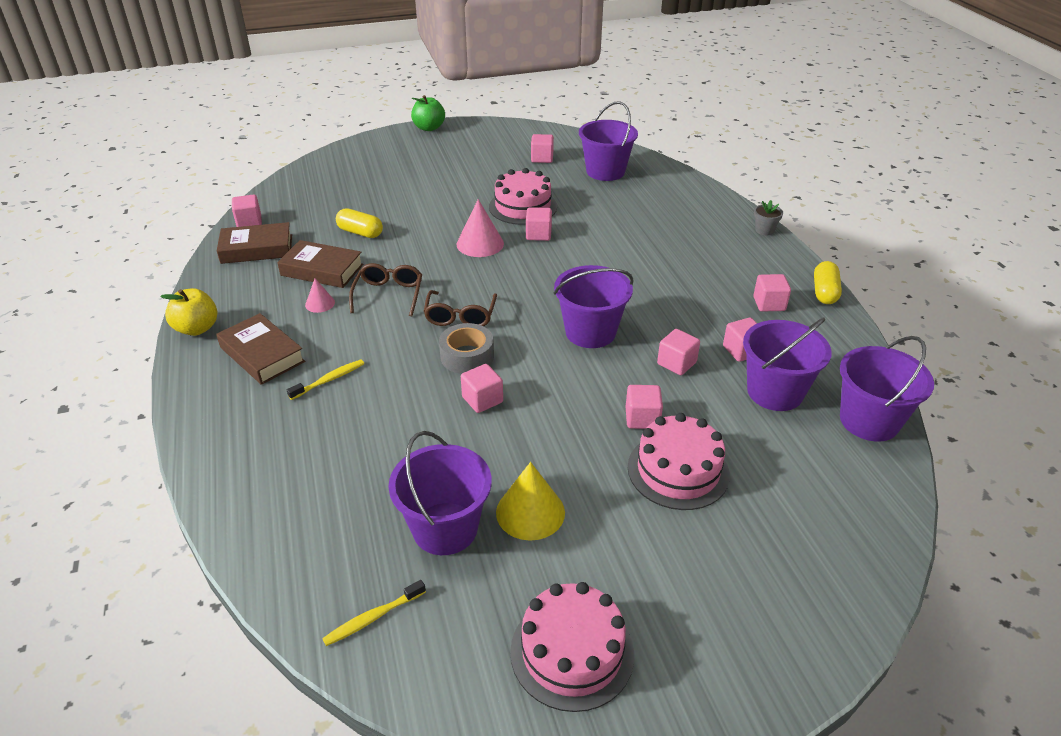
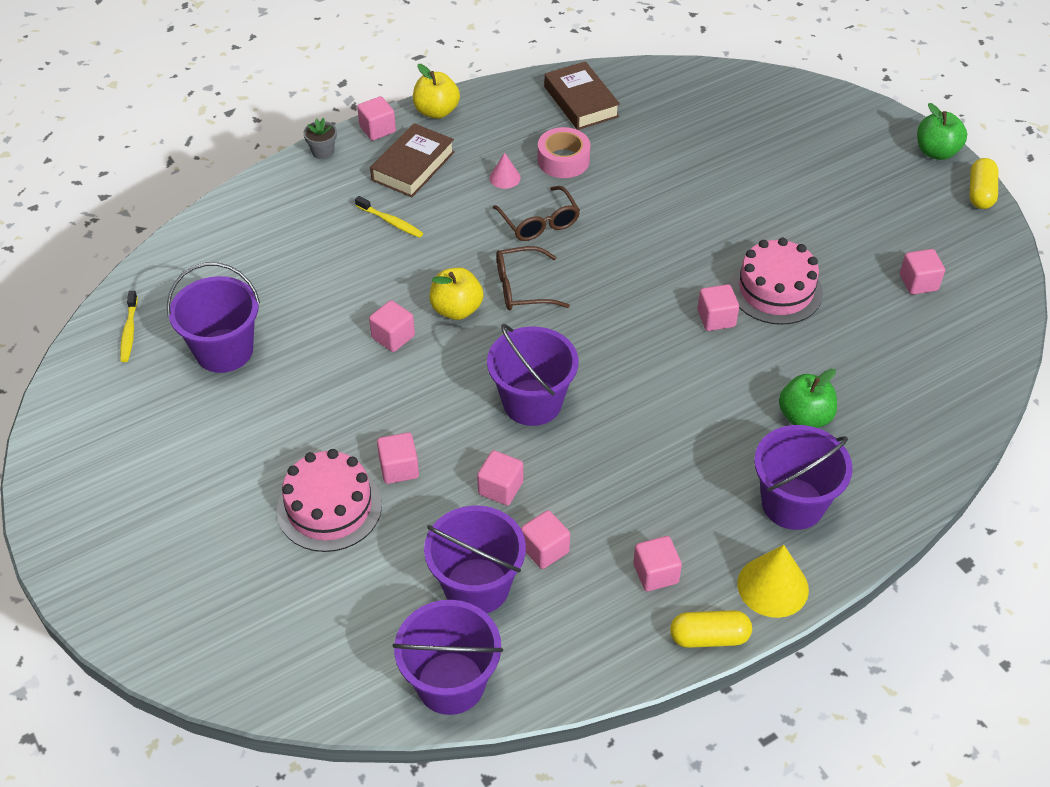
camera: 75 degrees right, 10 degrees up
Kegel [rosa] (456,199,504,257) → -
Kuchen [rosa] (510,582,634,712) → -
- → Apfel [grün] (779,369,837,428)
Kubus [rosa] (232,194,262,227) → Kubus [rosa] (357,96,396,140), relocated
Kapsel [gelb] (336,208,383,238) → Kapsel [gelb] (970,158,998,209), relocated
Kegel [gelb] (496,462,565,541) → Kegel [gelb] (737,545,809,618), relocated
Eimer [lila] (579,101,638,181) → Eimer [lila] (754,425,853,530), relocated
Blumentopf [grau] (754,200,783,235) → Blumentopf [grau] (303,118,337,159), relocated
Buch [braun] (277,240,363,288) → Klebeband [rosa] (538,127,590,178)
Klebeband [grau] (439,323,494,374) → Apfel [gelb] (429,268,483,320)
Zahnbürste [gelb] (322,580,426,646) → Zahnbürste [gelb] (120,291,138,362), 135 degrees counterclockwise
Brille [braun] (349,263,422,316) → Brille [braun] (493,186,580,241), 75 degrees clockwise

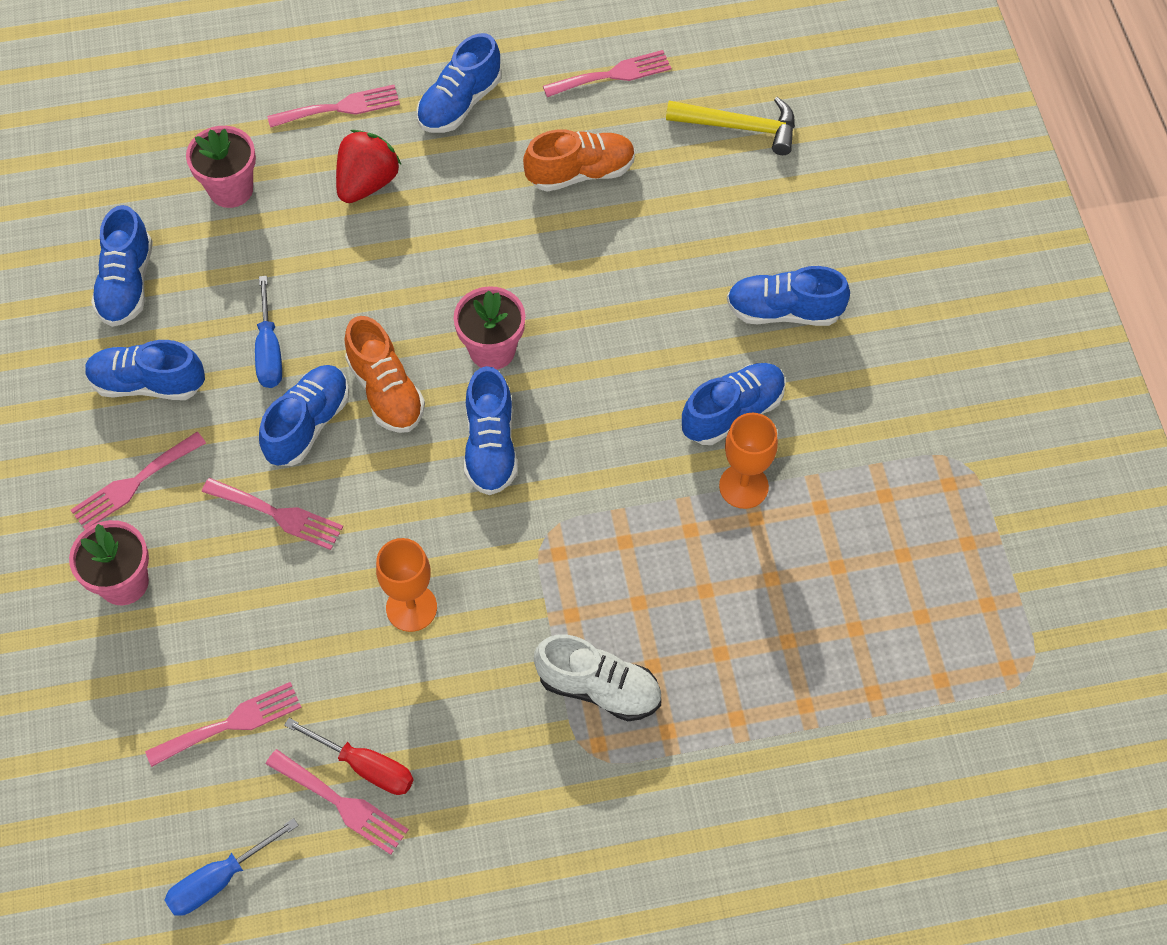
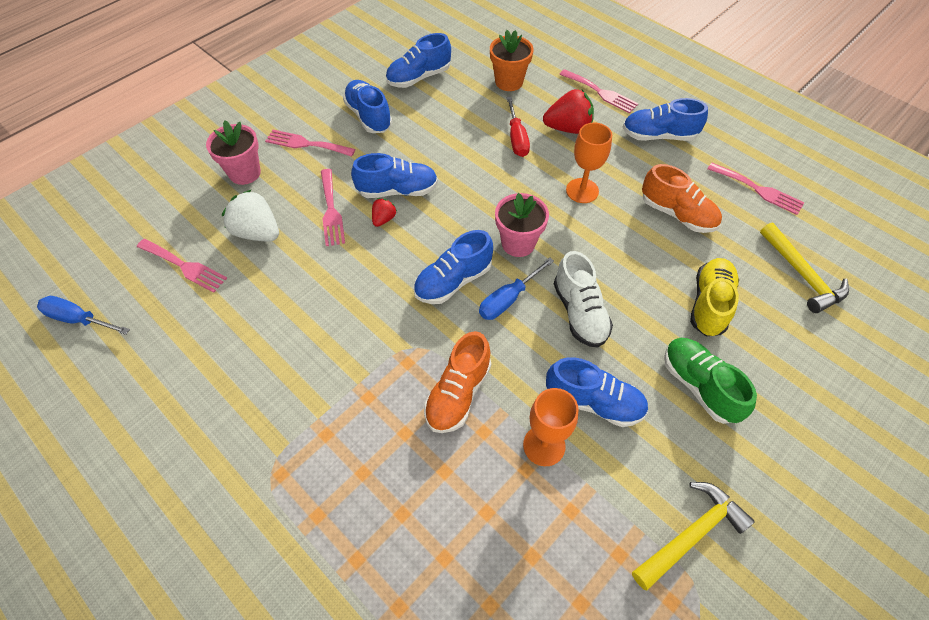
camera: 55 degrees right, 5 degrees down
Gabel [rosa] (266,749,409,855) → -
- → Erdbeere [weiß] (222,189,279,242)
- → Erdbeere [rot] (372,198,397,227)
- → Hammer [gelb] (632,482,755,591)
- → Schuh [gelb] (690,258,739,336)
Schraubenzieher [blau] (255,276,282,388) → Schraubenzieher [blau] (479,258,554,320), relocated
Schraubenzieher [rot] (284,718,414,795) → Schraubenzieher [rot] (507,97,530,157), relocated
Schuh [orange] (345,316,425,433) → Schuh [orange] (424,331,491,433), relocated
Kelch [orange] (376,538,437,632) → Kelch [orange] (566,123,612,203), relocated
Schuh [weiß] (534,635,661,721) → Schuh [weiß] (554,251,613,348), relocated
Blumentopf [rosa] (186,126,256,208) → Blumentopf [orange] (490,30,534,91)
Schuh [blau] (727,266,850,326) → Schuh [grün] (664,338,757,424)

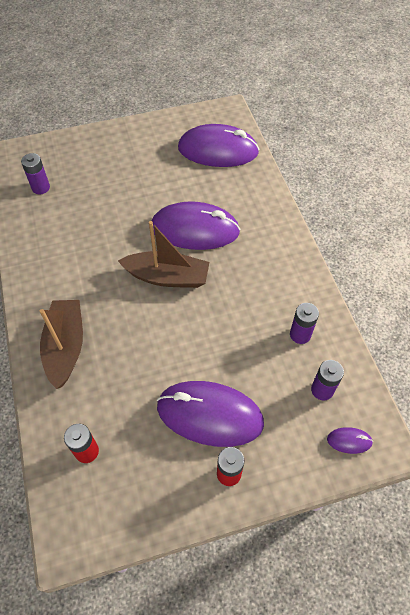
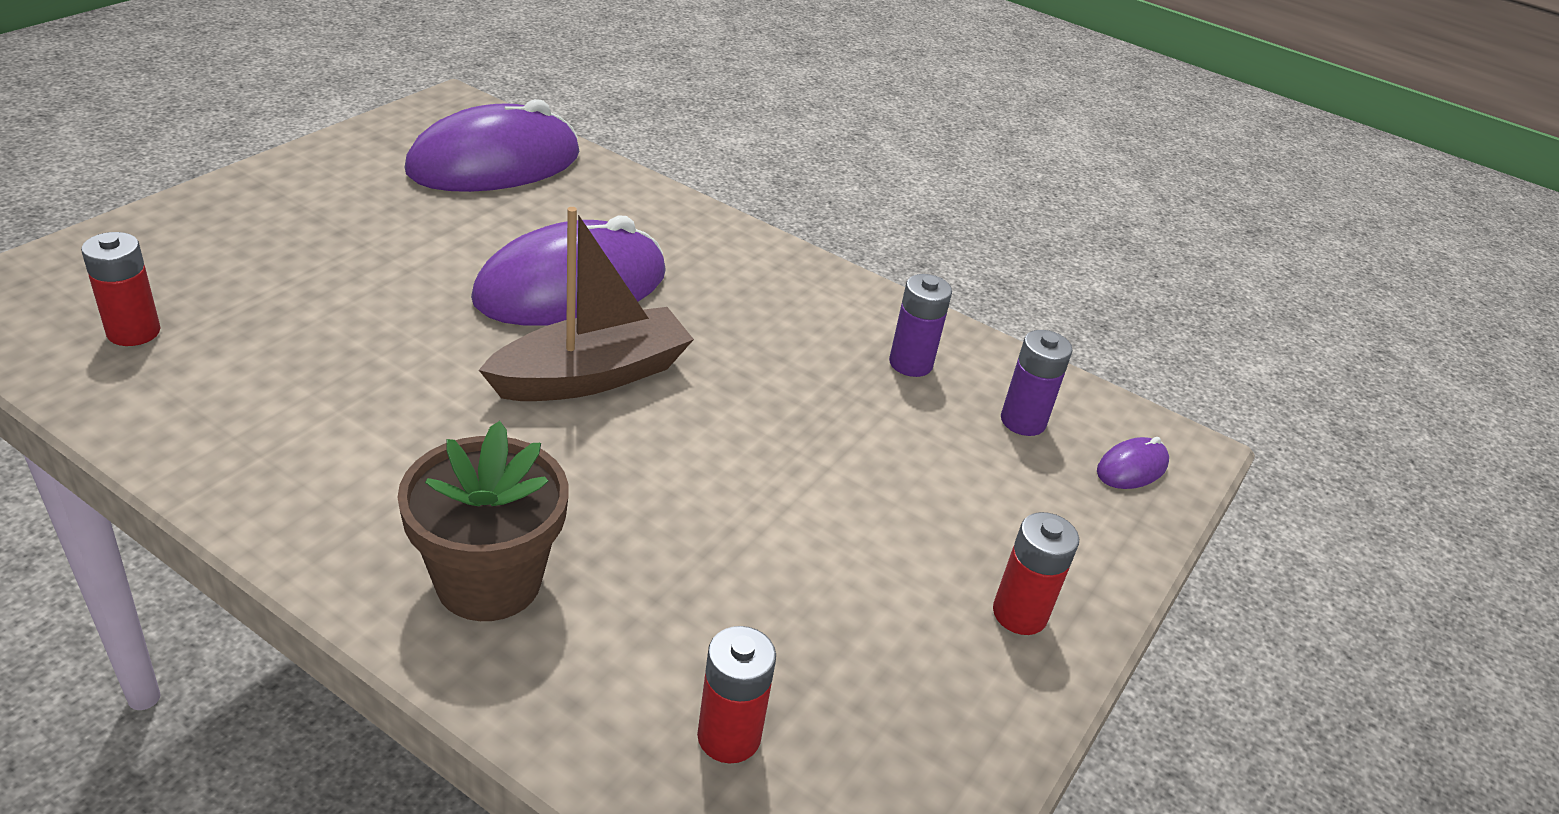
camera: 45 degrees left, 20 degrees down
Computermaus [lila] (157,381,264,447) → -
Boot [braun] (40,300,83,389) → Blumentopf [braun] (397,421,569,621)
Batterie [lila] (21,153,50,194) → Batterie [rot] (81,232,160,346)

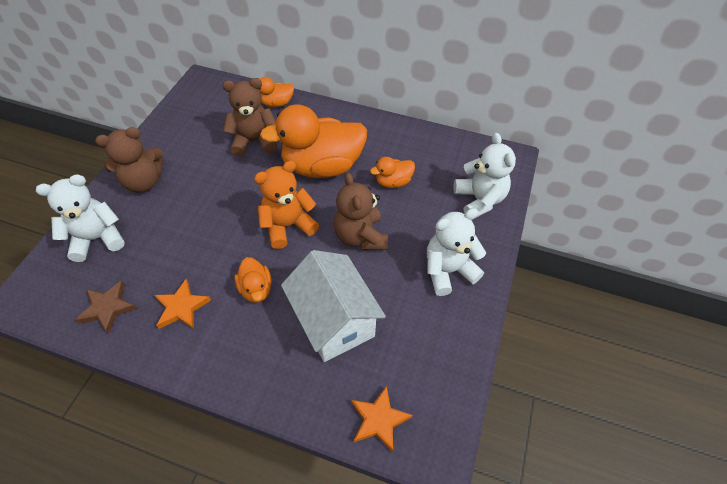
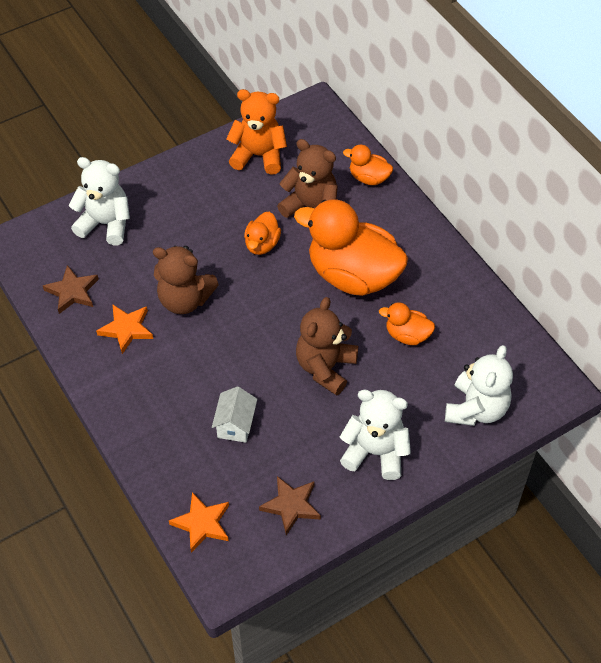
camera: 40 degrees right, 0 degrees up
- → Stern [braun] (259,476,321,535)
Teddybär [braun] (95,127,163,193) → Teddybär [braun] (153,246,219,314), relocated
Ente [orange] (235,257,272,303) → Ente [orange] (244,212,281,255), relocated
Teddybär [orange] (254,161,319,249) → Teddybär [orange] (226,89,287,175), relocated
Haus [weiß] (281,250,386,362) → Haus [weiß] (212,386,257,443), x0.50

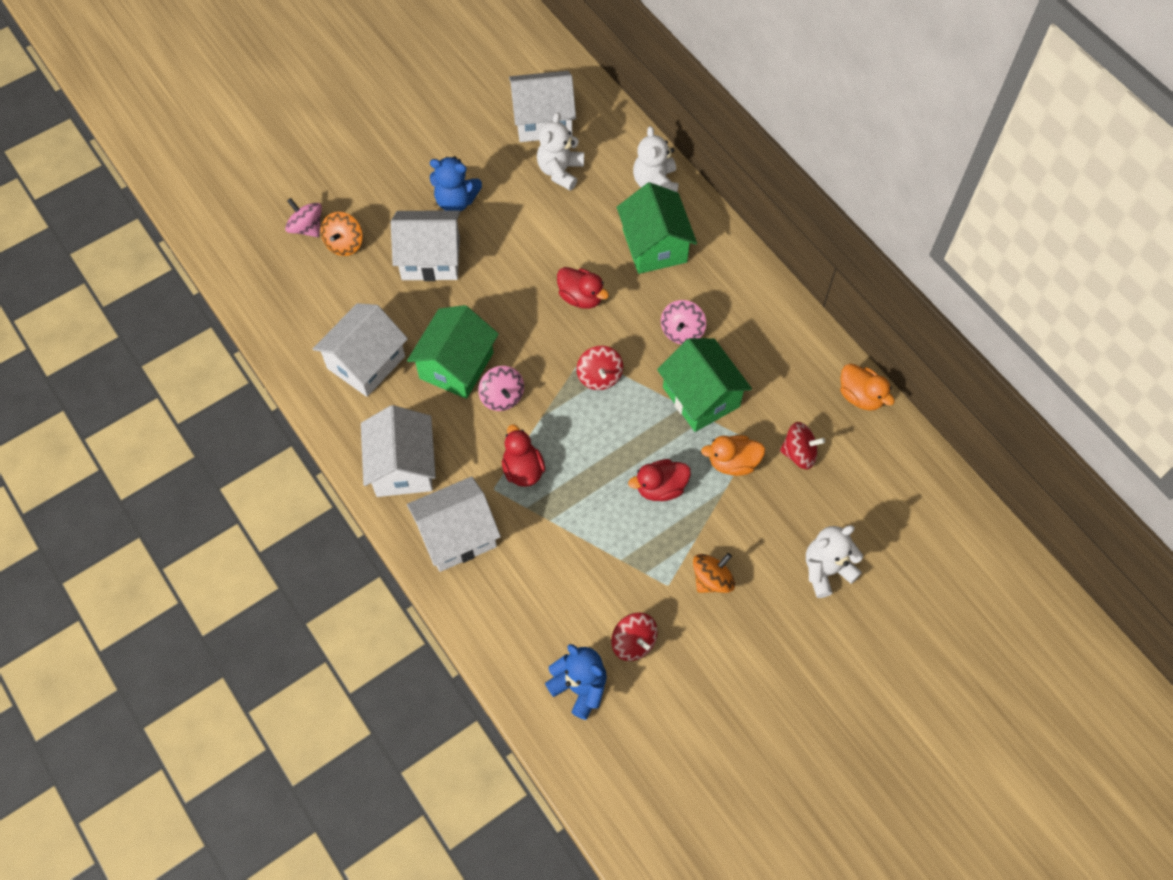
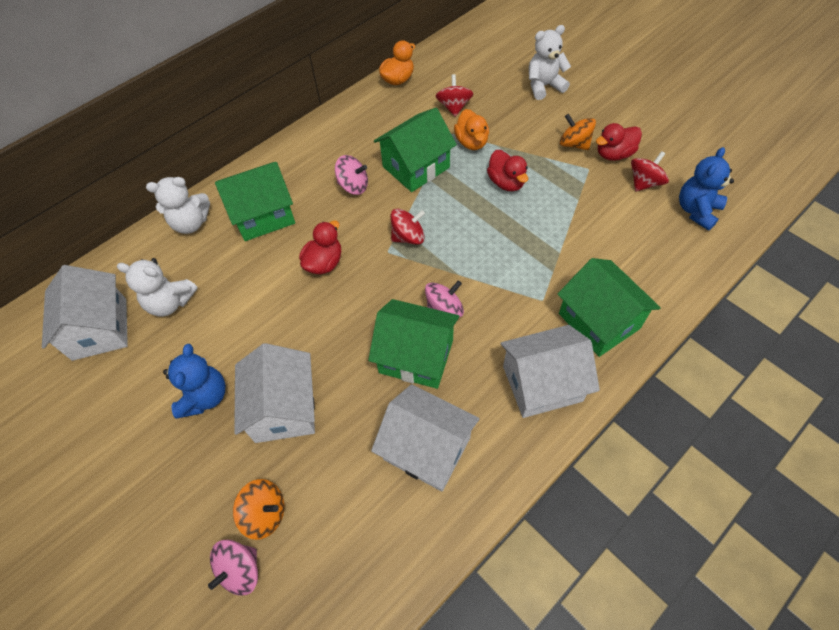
camera: 95 degrees left, 5 degrees down
Ente [rot] (502,425,545,487) → Ente [rot] (596,123,642,161), relocated
Haus [weiß] (407,476,501,572) → Haus [grün] (558,258,661,357)
Teddybär [weiß] (806,525,863,598) → Teddybär [weiß] (529,25,571,100), 105 degrees clockwise

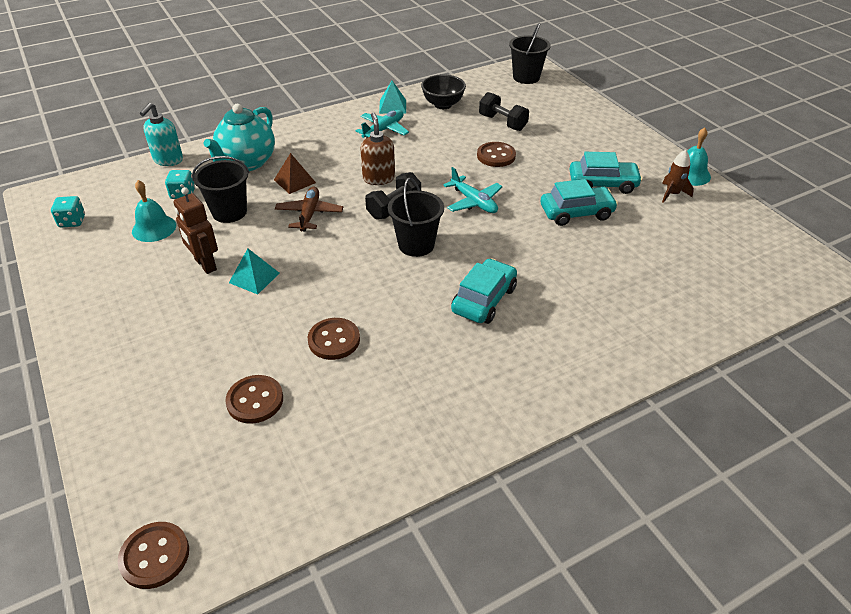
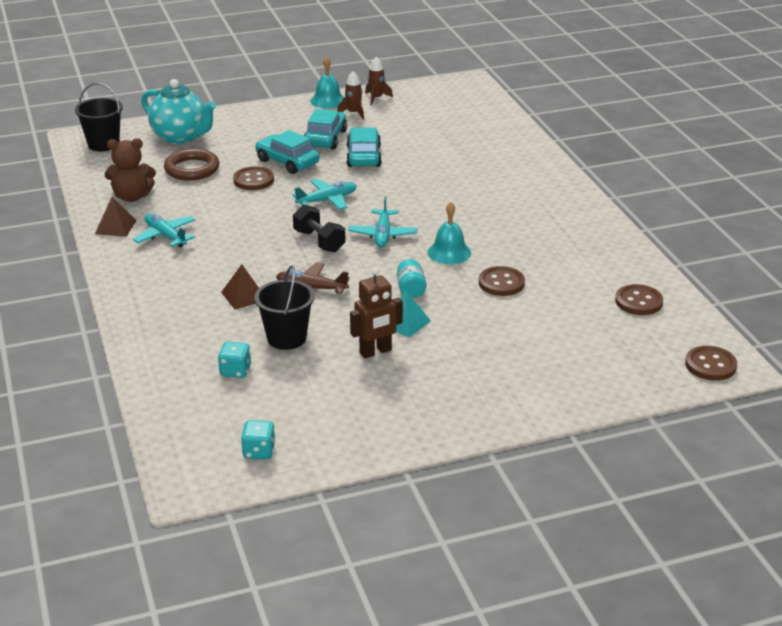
camera: 80 degrees left, 10 degrees down
Seifenspender [türkis] (140,103,183,166) → -
Seifenspender [braun] (361,113,395,185) → -
- → Rakete [braun] (365,57,393,106)
- → Einmachglas [türkis] (397,259,426,298)
Glocke [türkis] (132,180,176,242) → Glocke [türkis] (428,202,471,264), relocated
Teekanne [türkis] (204,104,275,171) → Teekanne [türkis] (141,79,216,144), relocated
Knopf [braun] (225,375,283,424) → Knopf [braun] (615,284,663,315), relocated
Auto [türkis] (451,258,517,324) → Auto [türkis] (255,130,319,174), relocated
Eimer [schwarz] (388,177,444,257) → Flugzeug [türkis] (348,196,417,247)
Schüssel [schwarz] (421,74,466,109) → Teddybär [braun] (105,138,156,202)
Hantel [schwarz] (479,92,529,131) → Ring [braun] (164,149,219,181)
Pyramide [türkis] (379,81,406,114) → Pyramide [braun] (95,197,137,237)

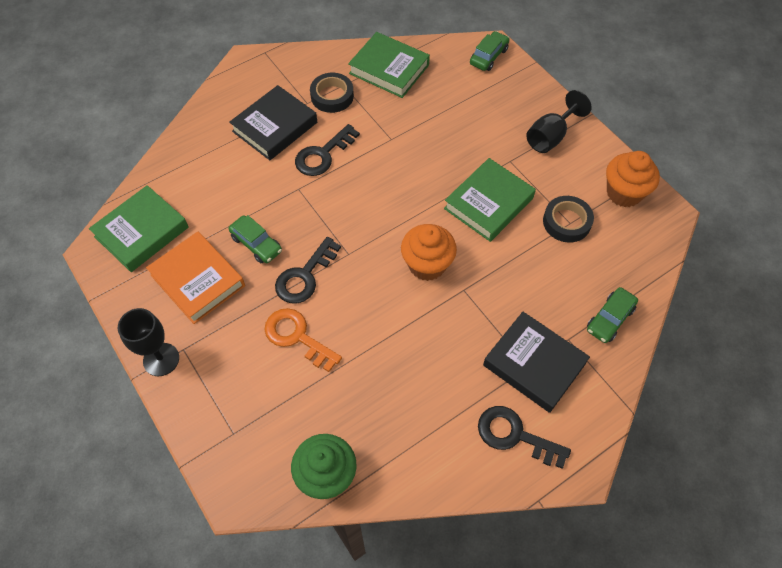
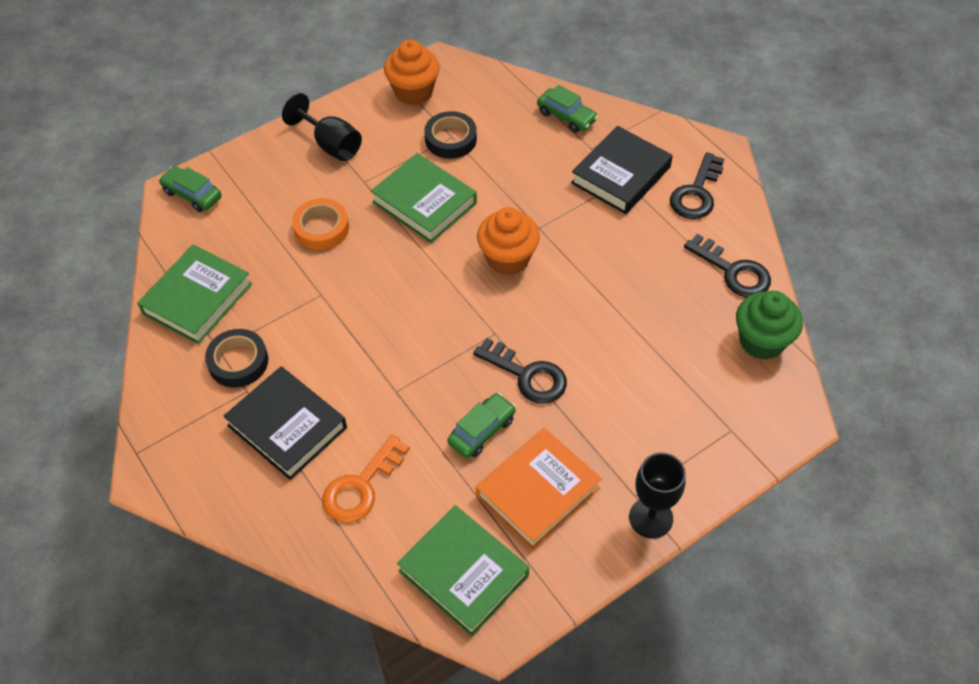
camera: 90 degrees left, 5 degrees down
- → Klebeband [orange] (292,198,349,250)
Schlüssel [orange] (264,308,342,372) → Schlüssel [orange] (322,434,410,523), relocated
Schlüssel [schwarz] (295,124,360,176) → Schlüssel [schwarz] (684,234,771,297), relocated

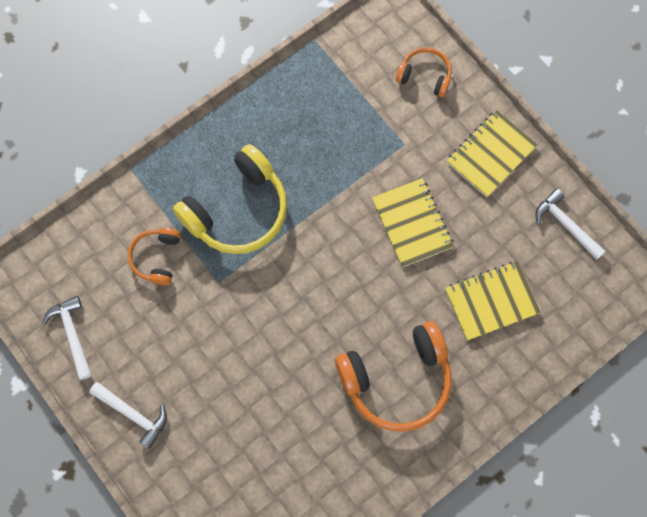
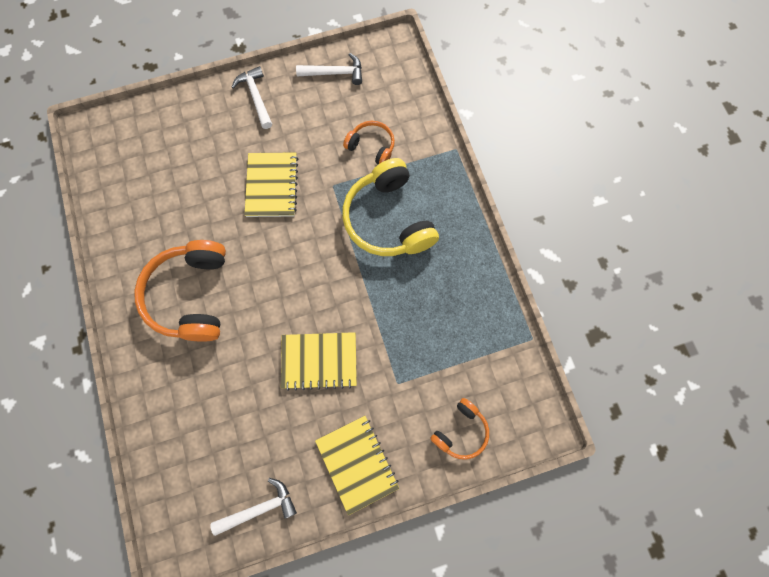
camera: 110 degrees right, 0 degrees up
Notizbuch [gelb] (445,261,541,341) → Notizbuch [gelb] (244,152,298,217), relocated
Hammer [weiß] (89,382,167,449) → Hammer [weiß] (232,66,272,129), 105 degrees clockwise

